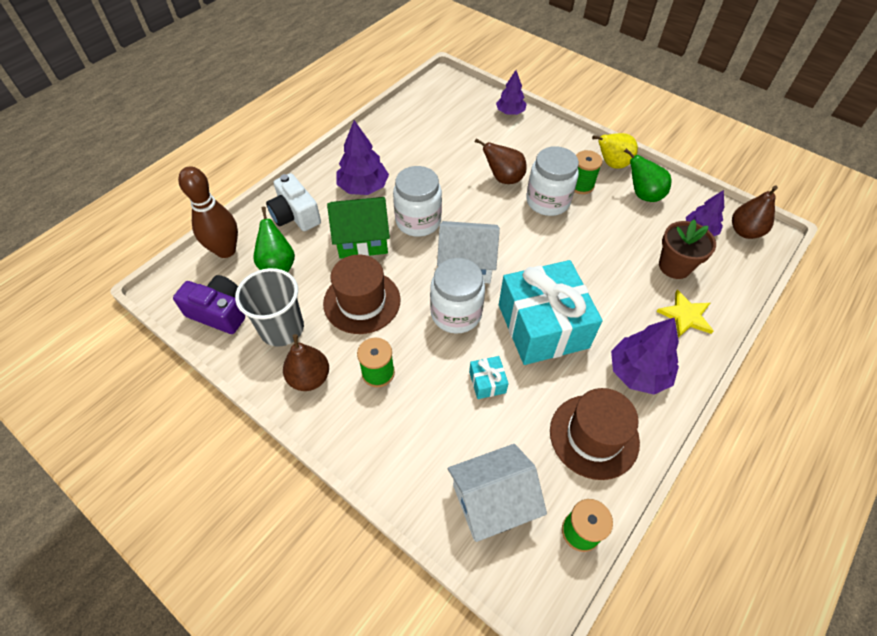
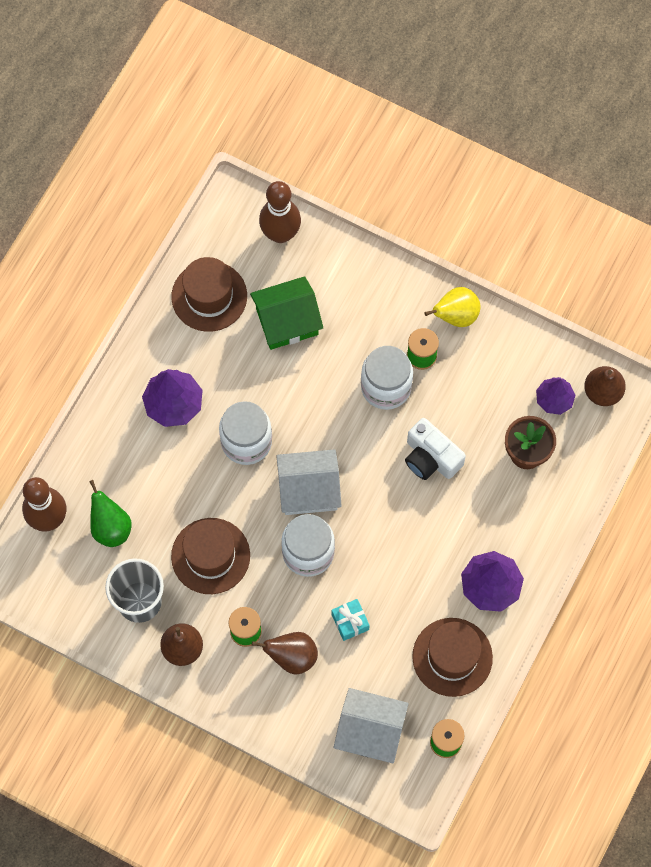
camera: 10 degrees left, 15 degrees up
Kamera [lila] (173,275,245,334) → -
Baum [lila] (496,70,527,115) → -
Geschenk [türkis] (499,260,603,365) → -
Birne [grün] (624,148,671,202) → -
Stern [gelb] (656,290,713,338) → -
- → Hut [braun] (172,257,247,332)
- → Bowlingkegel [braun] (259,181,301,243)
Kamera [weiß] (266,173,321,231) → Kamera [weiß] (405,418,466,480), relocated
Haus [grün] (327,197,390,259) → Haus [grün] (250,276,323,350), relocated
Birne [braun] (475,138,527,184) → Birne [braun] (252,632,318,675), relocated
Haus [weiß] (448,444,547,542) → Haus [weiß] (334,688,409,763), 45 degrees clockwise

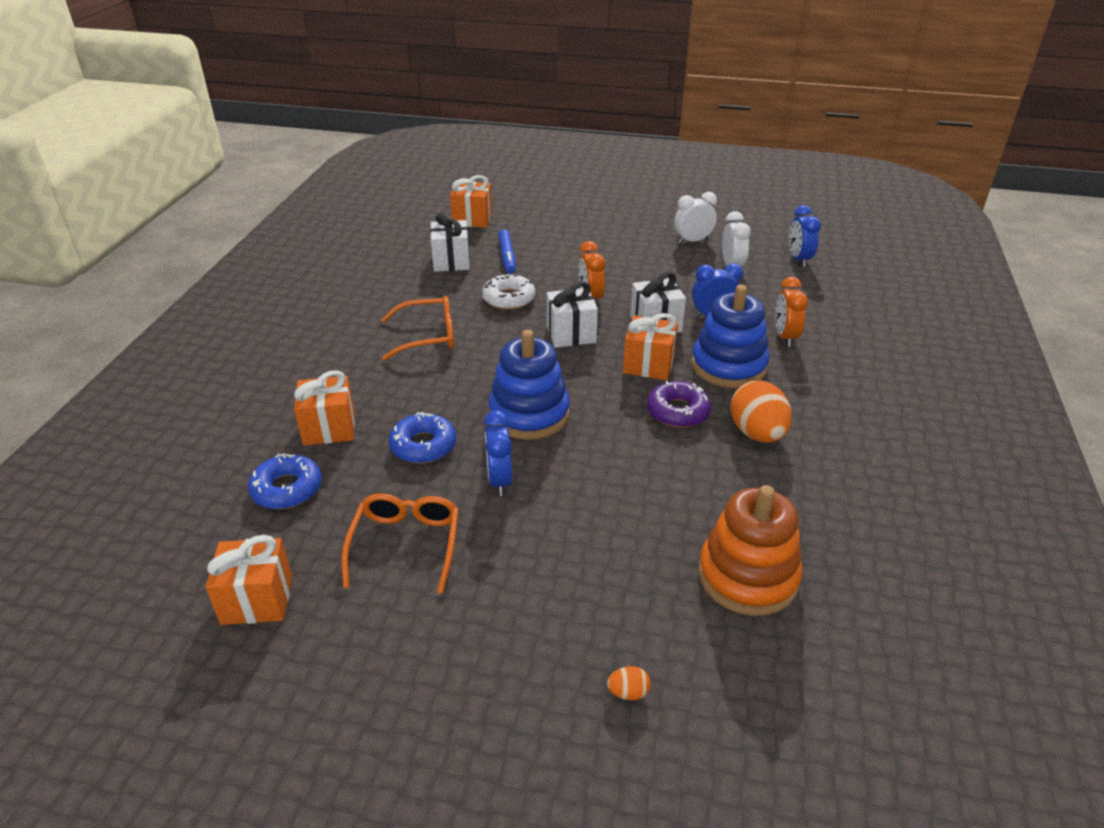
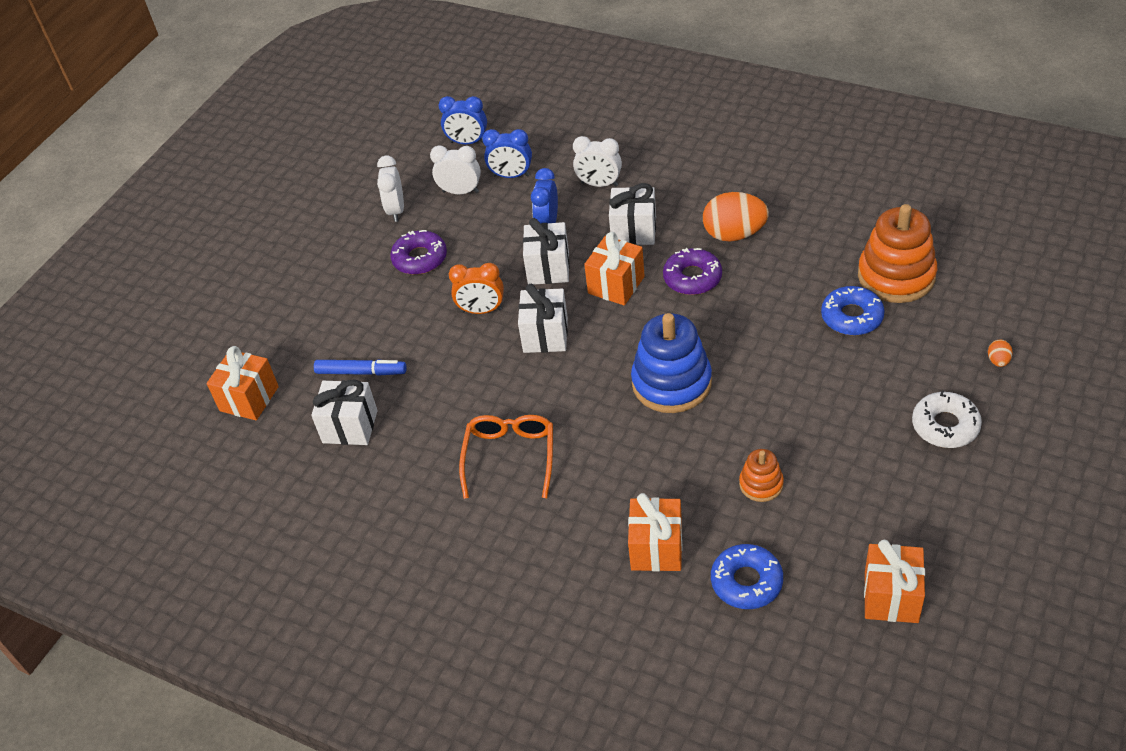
camera: 70 degrees left, 10 degrees up
Brille [orange] (341,493,459,594) → -
- → Donut [lila] (390,230,447,275)
- → Stapelspielzeug [orange] (739,449,784,502)
Donut [blau] (389,412,456,464) → Donut [blau] (821,286,885,336), relocated
Donut [weiß] (482,274,535,310) → Donut [weiß] (912,390,982,448), relocated
Wecker [blau] (484,410,512,496) → Wecker [blau] (482,129,532,178), relocated
Stapelspielzeug [blau] (691,285,769,388) → Geschenk [weiß] (609,183,656,245)
Wecker [orange] (775,277,808,347) → Wecker [weiß] (573,136,622,187)

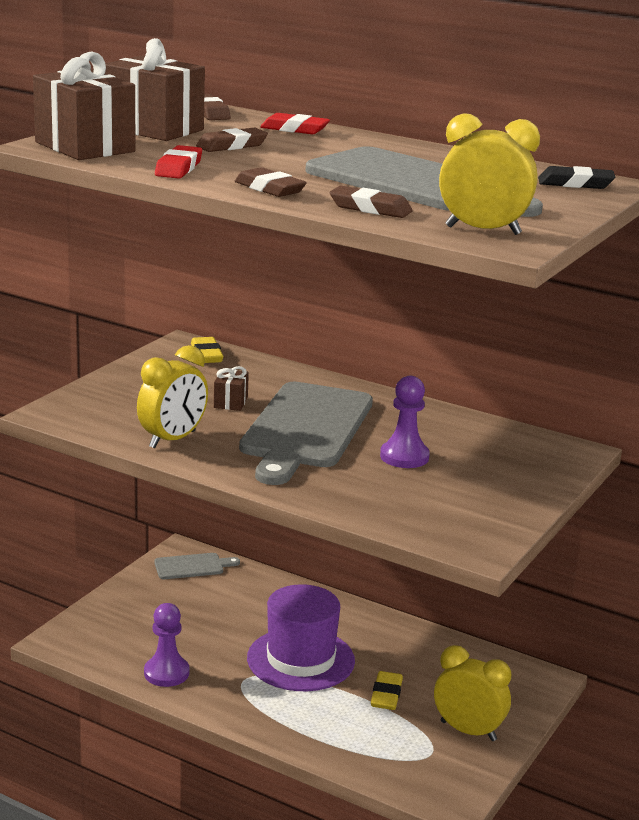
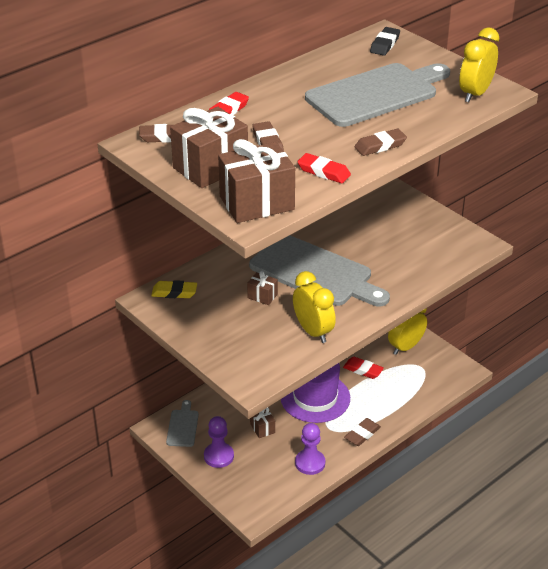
camera: 70 degrees left, 15 degrees up
- → Geschenk [braun] (250,407,275,438)
Radiergummi [braun] (330,186,413,218) → Radiergummi [braun] (344,418,381,446), relocated
Bauer [lila] (380,376,430,468) → Bauer [lila] (204,416,234,468), relocated
Radiergummi [gelb] (371,671,403,710) → Radiergummi [rot] (343,357,384,379)

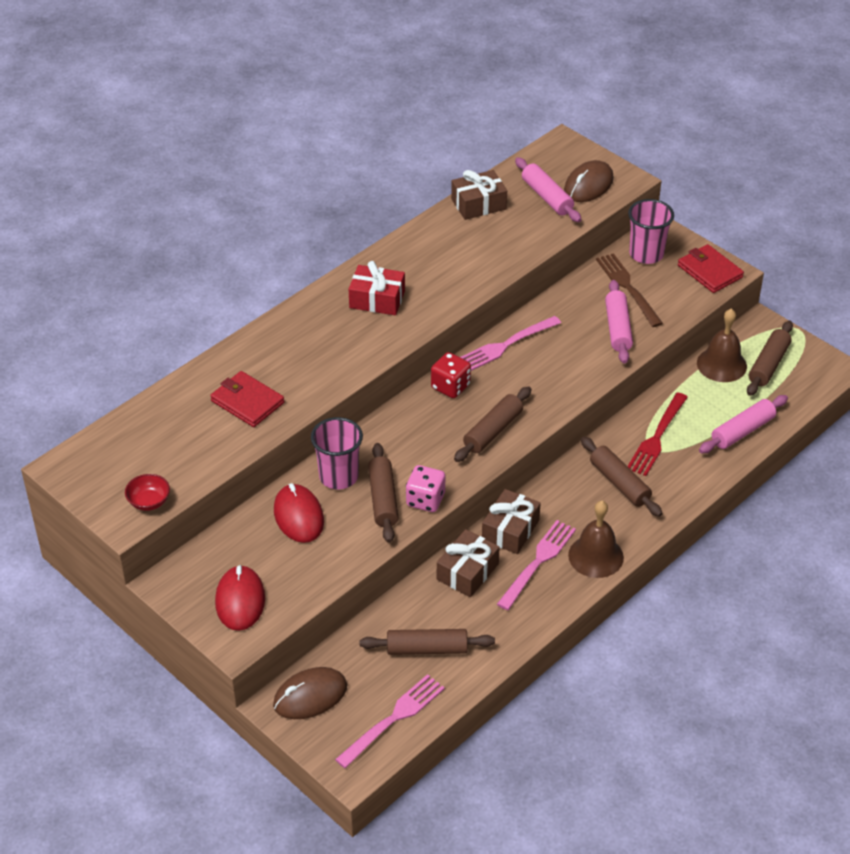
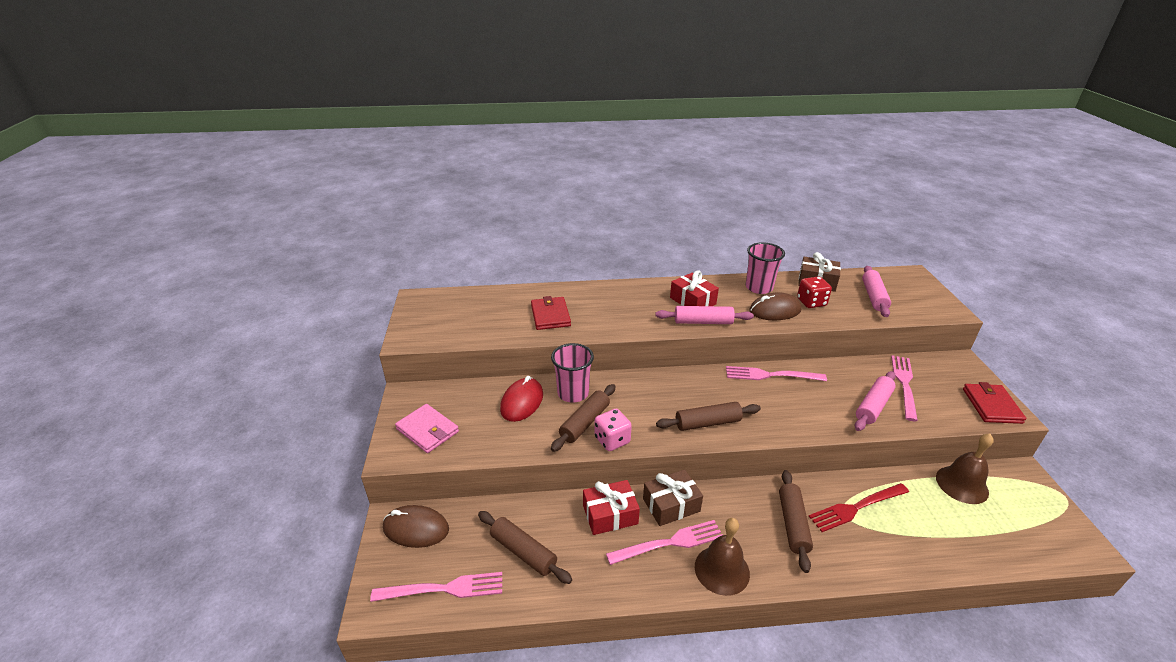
camera: 40 degrees right, 10 degrees down
Schüssel [rot] (125,474,170,511) → -
Nudelholz [braun] (747,321,793,396) → -
Spielwürfel [rot] (431,352,471,398) → Spielwürfel [rot] (797,276,832,308), relocated
Computermaus [braun] (564,160,614,202) → Computermaus [braun] (749,292,802,320), relocated
Becher [rosa] (628,199,674,264) → Becher [rosa] (746,242,785,294), relocated
Nudelholz [rosa] (699,395,788,453) → Nudelholz [rosa] (655,306,754,324), relocated
Computermaus [rot] (215,565,265,631) → Geldbörse [rosa] (395,404,459,453)
Geschenk [braun] (437,529,500,597) → Geschenk [rot] (583,480,640,535)
Gabel [braun] (596,253,663,327) → Gabel [rosa] (891,355,918,421)

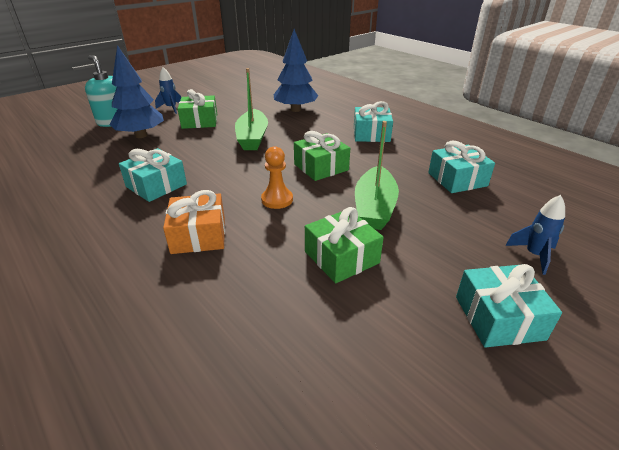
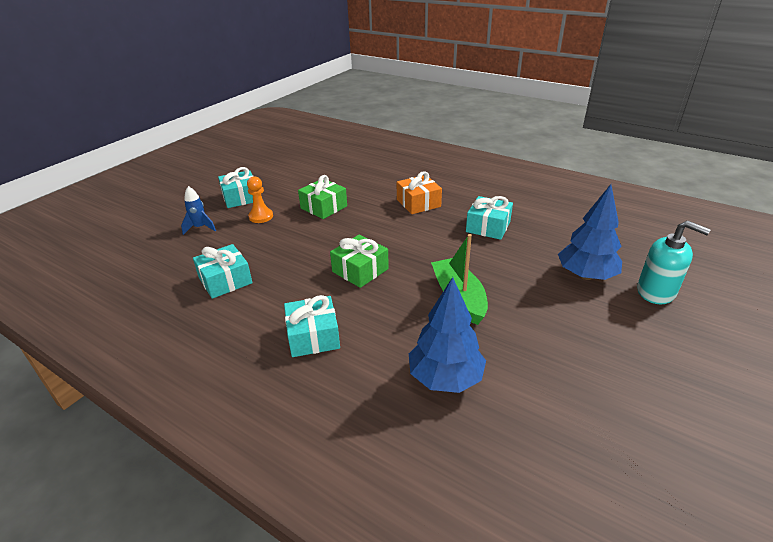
camera: 165 degrees right, 0 degrees up
Rakete [blau] (155,67,181,114) → -
Geschenk [grün] (178,89,217,129) → -
Boot [grün] (355,121,399,230) → -
Bauer [orange] (261,146,293,209) → Bauer [orange] (247,176,273,223), relocated

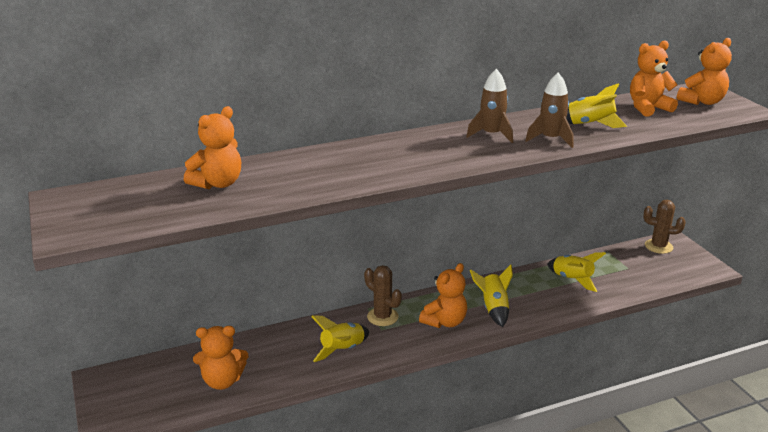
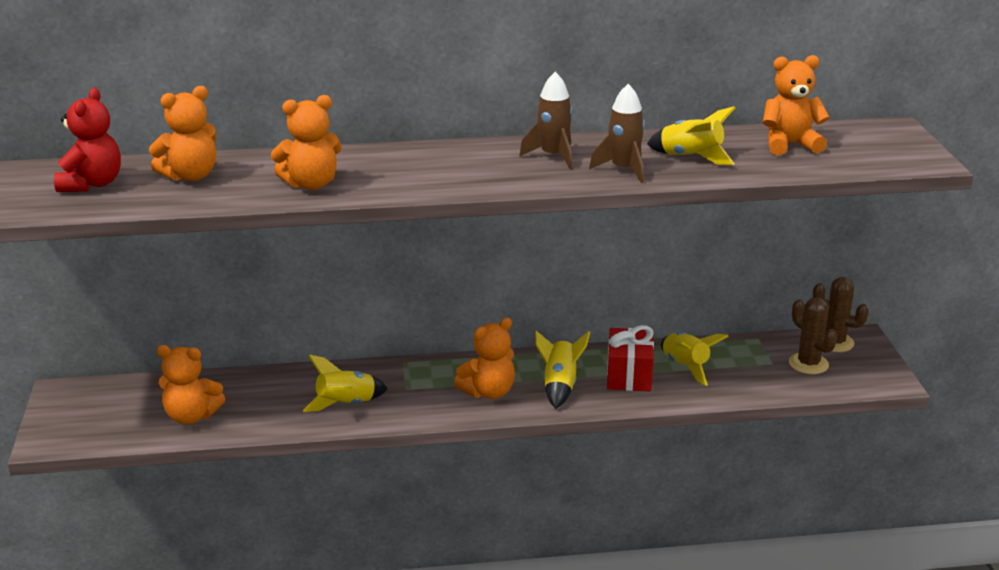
camera: 15 degrees right, 0 degrees up
- → Teddybär [rot] (54,88,121,192)
- → Geschenk [rot] (607,325,654,391)
Kaktus [braun] (364,265,402,326) → Kaktus [braun] (789,297,837,374), relocated
Teddybär [orange] (677,38,732,105) → Teddybär [orange] (271,95,342,190), relocated

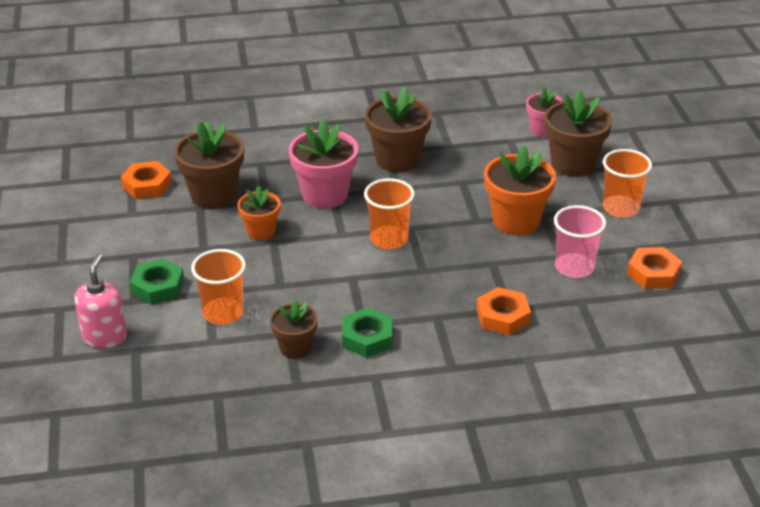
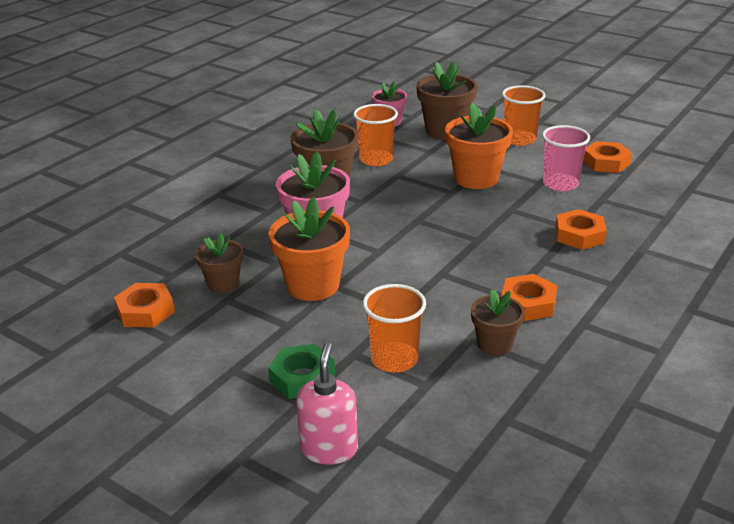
camera: 45 degrees left, 5 degrees down
Becher [orange] (364,178,415,249) → Becher [orange] (353,104,398,166), relocated
Sechskantmutter [grün] (342,307,393,358) → Sechskantmutter [orange] (501,274,557,321)
Seifenspender [rosa] (74,254,127,348) → Seifenspender [rosa] (296,342,358,465), 45 degrees clockwise
Blumentopf [braun] (174,122,244,209) → Blumentopf [braun] (195,232,243,294), x0.60
Blumentopf [orange] (238,186,281,240) → Blumentopf [orange] (269,197,350,301), x1.67

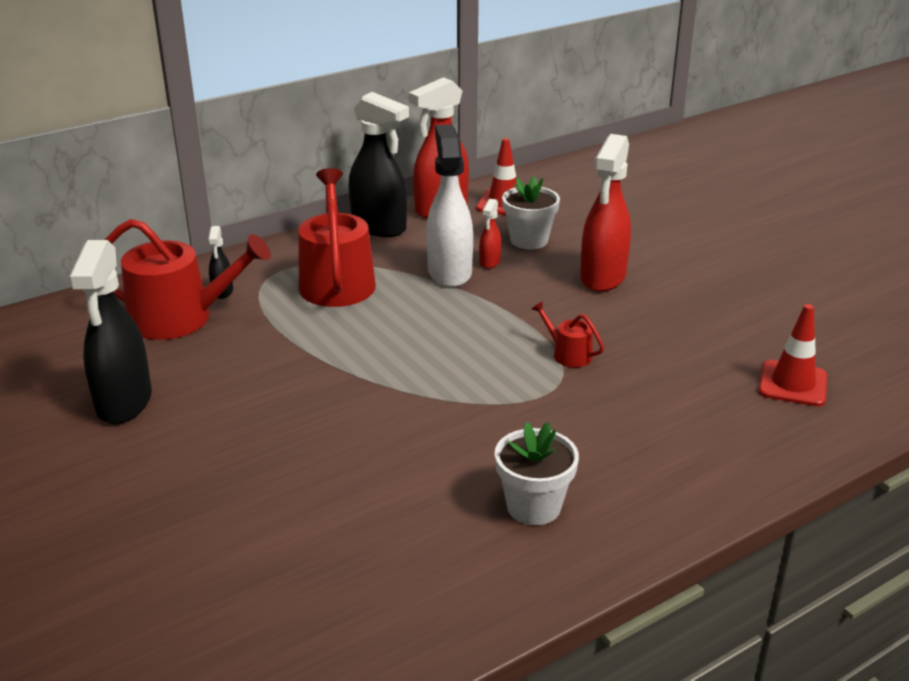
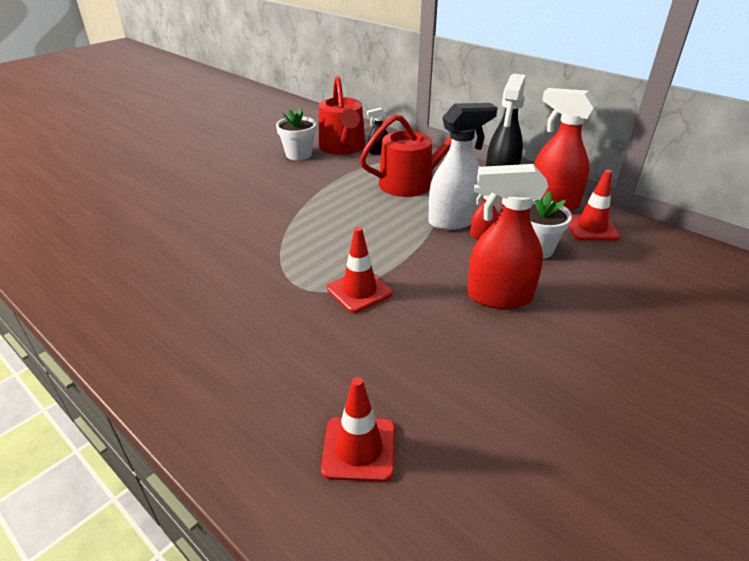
camera: 75 degrees right, 5 degrees up
Sprühflasche [schwarz] (69,240,152,424) → -
Blumentopf [weiß] (495,422,579,525) → Blumentopf [weiß] (276,107,316,160), relocated
Gießkanne [rot] (532,301,604,367) → Leitkegel [rot] (327,227,393,313)

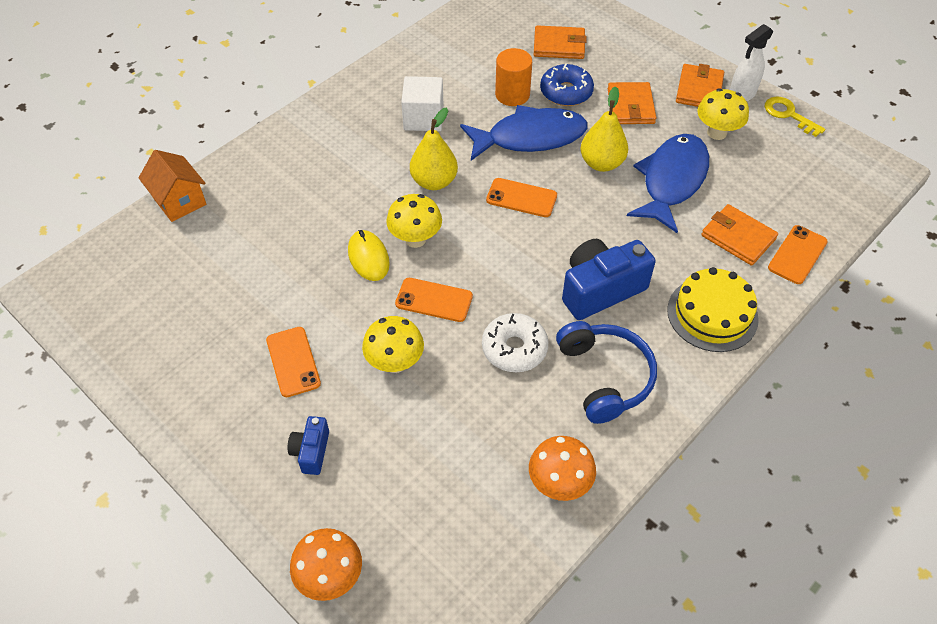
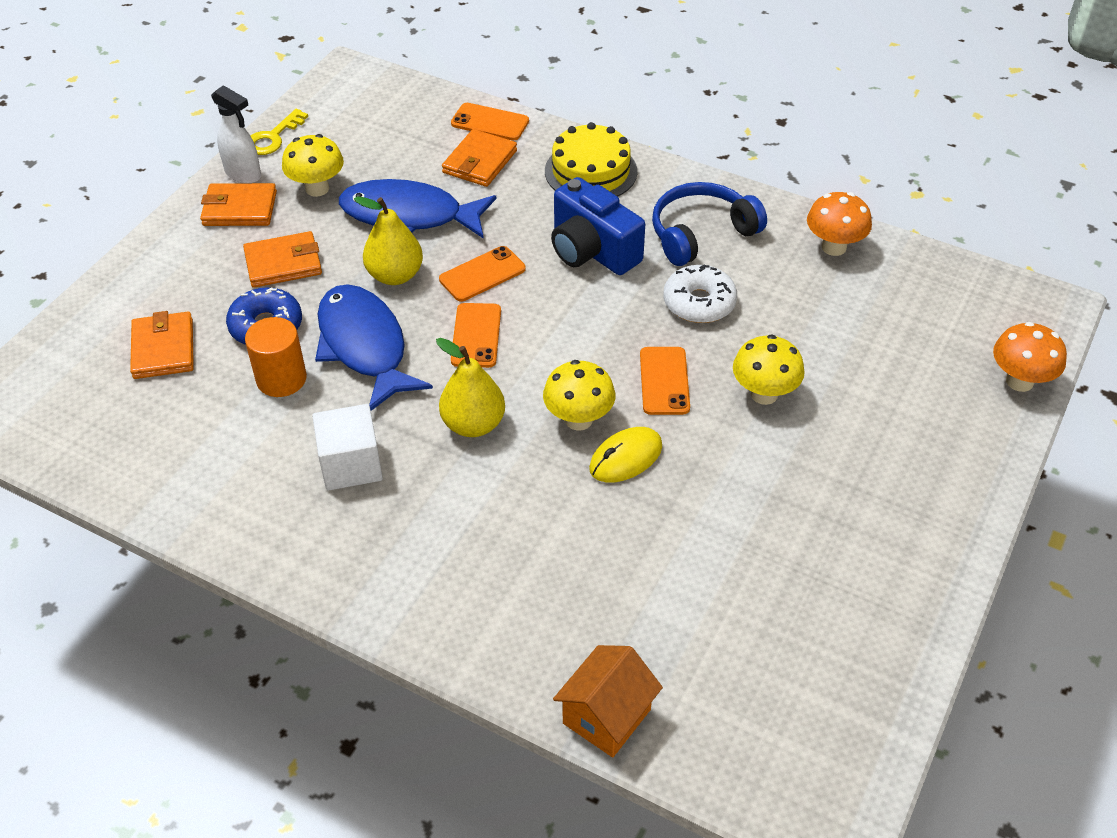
camera: 105 degrees left, 5 degrees down
Kamera [blau] (287,416,329,475) → -
Handy [orange] (266,327,321,397) → Handy [orange] (439,246,526,302), relocated

